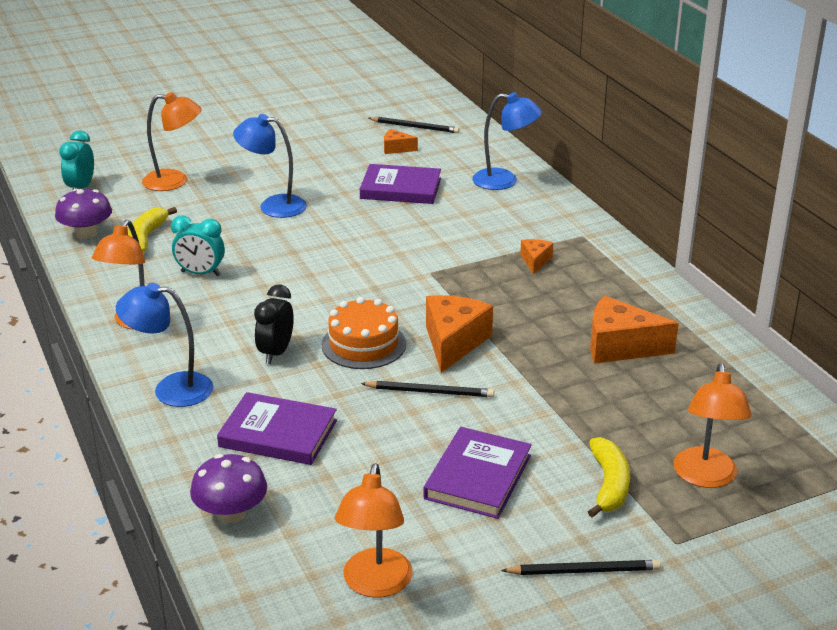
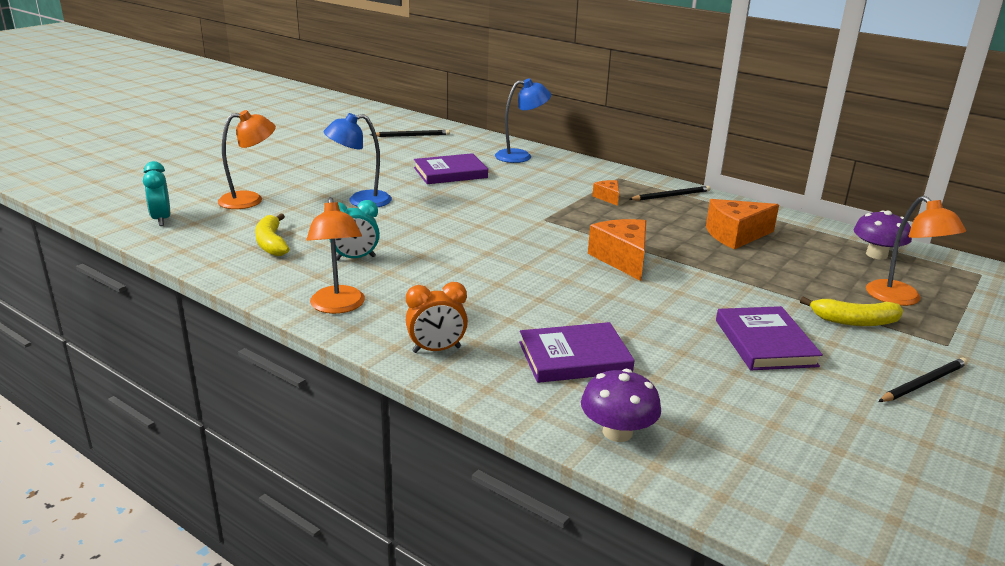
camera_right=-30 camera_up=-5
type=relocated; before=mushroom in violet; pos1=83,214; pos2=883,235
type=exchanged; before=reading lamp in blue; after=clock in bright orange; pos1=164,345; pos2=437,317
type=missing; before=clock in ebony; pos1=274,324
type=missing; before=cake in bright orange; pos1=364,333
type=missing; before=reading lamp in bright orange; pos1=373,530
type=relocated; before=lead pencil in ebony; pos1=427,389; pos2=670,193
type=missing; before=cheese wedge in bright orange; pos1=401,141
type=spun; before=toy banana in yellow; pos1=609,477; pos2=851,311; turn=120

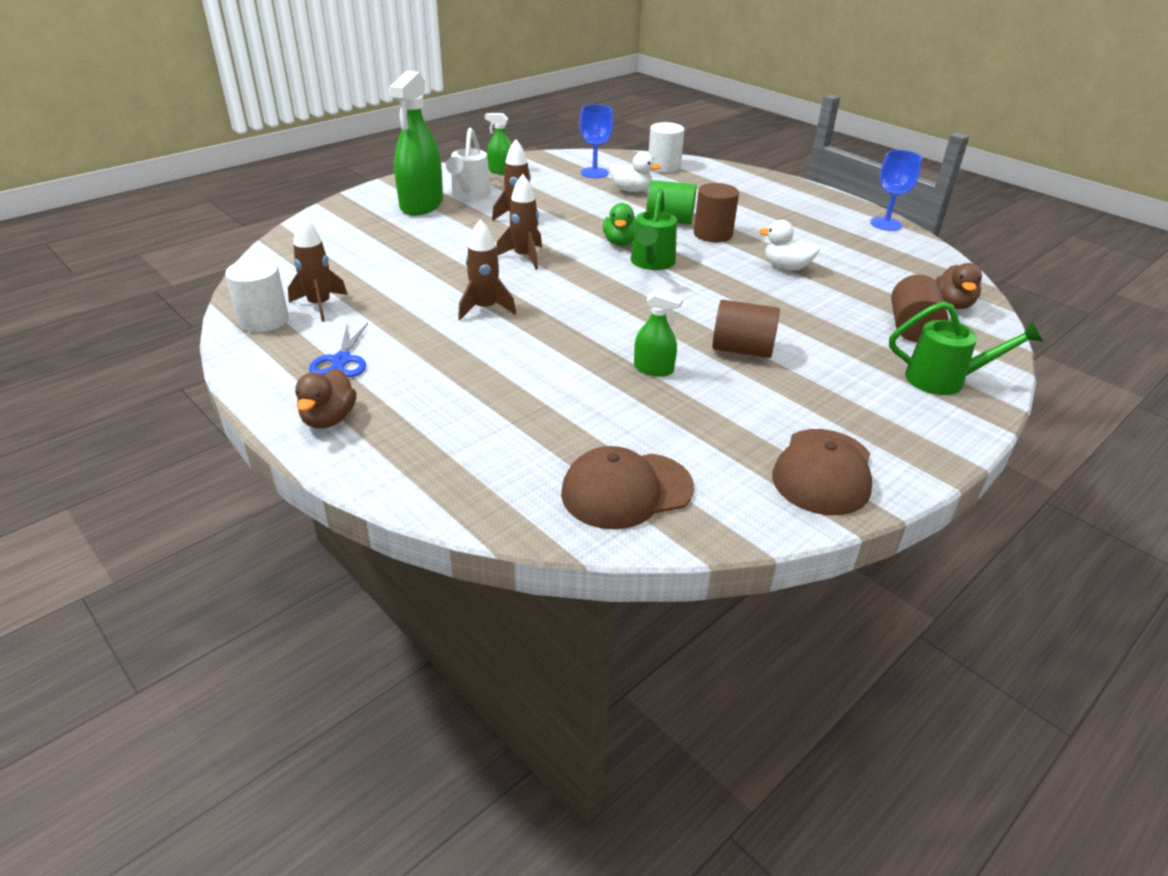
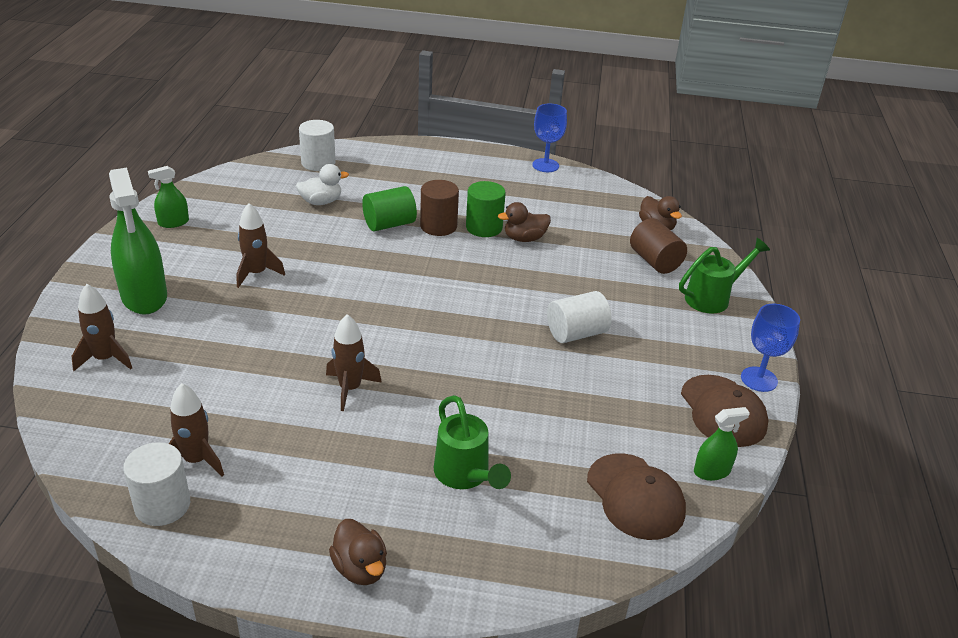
camera_right=-40 camera_up=0
type=missing; before=pair of scissors in blue; pos1=338,350
type=missing; before=watering can in white; pos1=468,164
type=relocated; before=toy rocket in brown; pos1=519,222; pos2=102,327
type=spun; before=baseball cap in brown; pos1=627,487; pos2=636,496; turn=-60
type=relocated; before=goblet in blue; pos1=596,141; pos2=770,348
type=missing; before=rubber duck in leaf-green; pos1=619,224
type=relocated; before=watering can in leaf-green; pos1=654,229; pos2=472,442
type=relocated; before=sprayer in leaf-green; pos1=658,333; pos2=722,444
type=colour; before=cylinder shape in brown; after=cylinder shape in white; pos1=746,329; pos2=579,317
type=colour; before=rubber duck in white; after=rubber duck in brown; pos1=789,245; pos2=524,222
type=appeared; after=cylinder shape in leaf-green; pos2=486,209

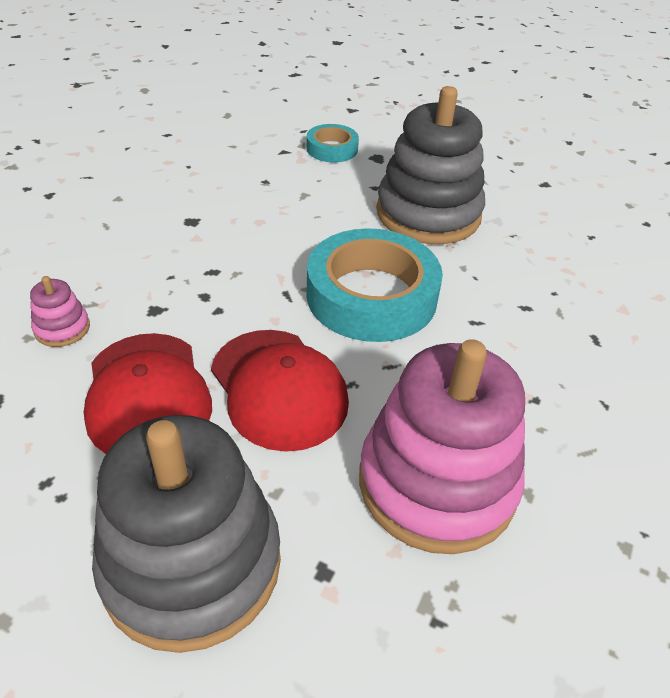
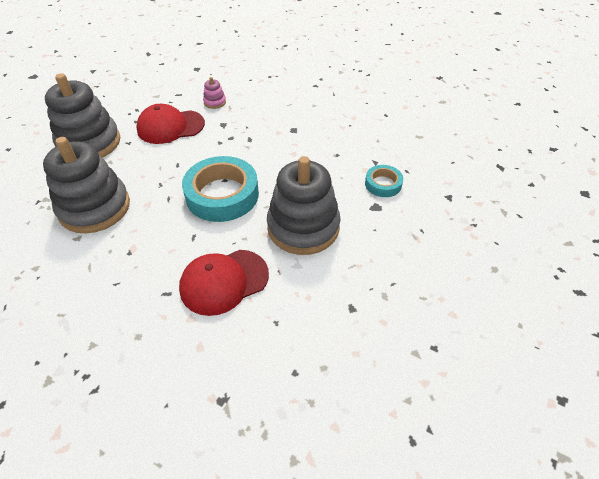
camera_right=95 camera_up=5
type=relocated; before=baseball cap in crimson; pos1=280,391; pos2=224,283
type=colour; before=ring stacker in rosy; after=ring stacker in grey; pos1=442,446; pos2=86,185

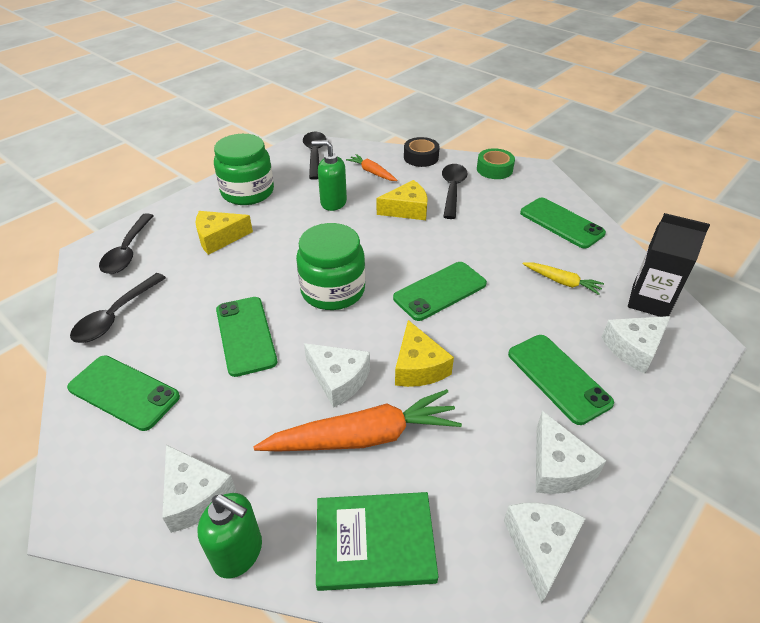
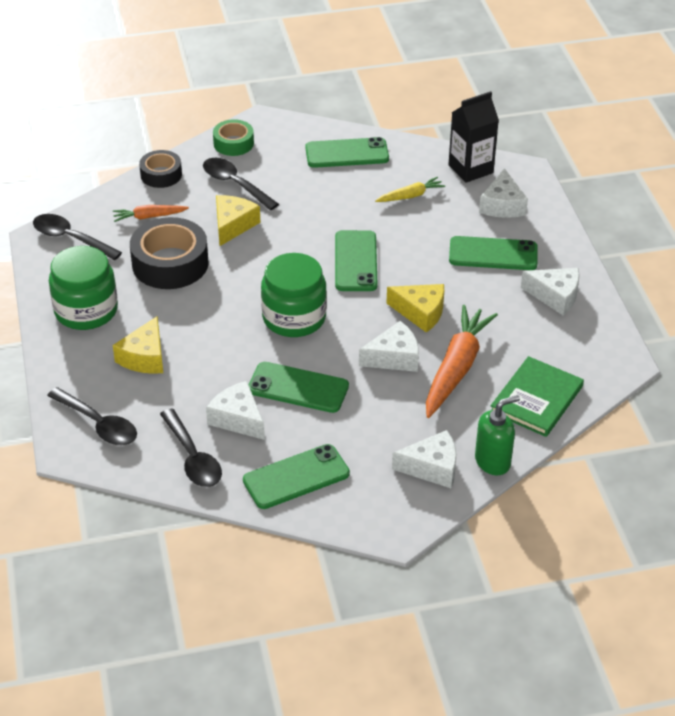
camera_right=-55 camera_up=0
type=exchanged; before=soap dispenser in leaf-green; after=sticky tape in ebony; pos1=329,175; pos2=169,253
type=relocated; before=cheese wedge in white; pos1=545,553; pos2=235,410

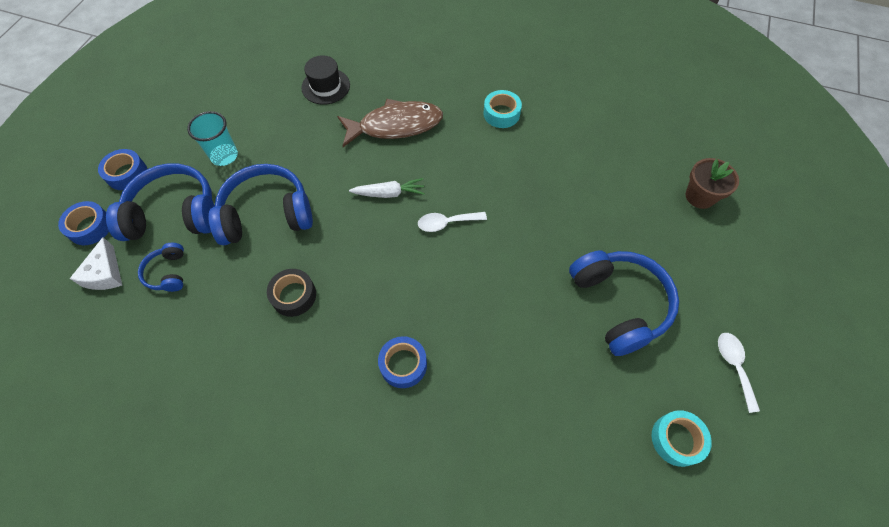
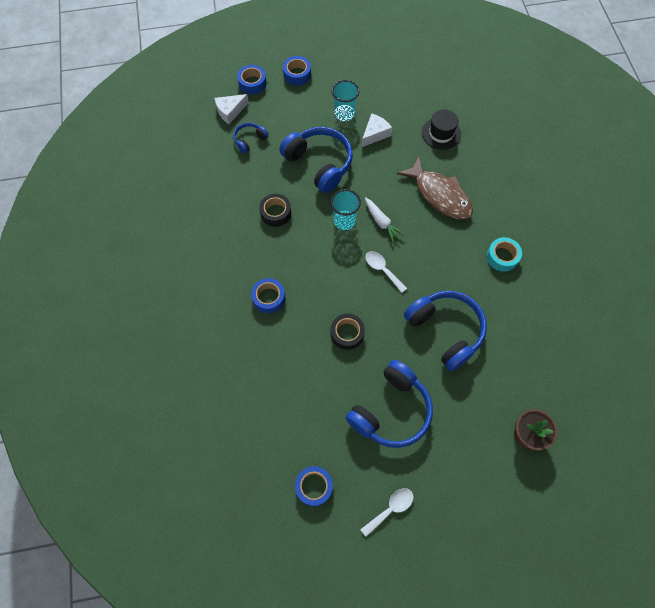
camera_right=60 camera_up=5
type=relocated; before=headset in blue; pos1=160,202; pos2=445,331
type=colour; before=sticky tape in aqua; after=sticky tape in blue; pos1=682,438; pos2=314,486
type=appeared; after=beaker in aqua; pos2=346,209
type=appeared; after=sticky tape in ebony; pos2=348,332
type=appeared; after=cheese wedge in white; pos2=376,130

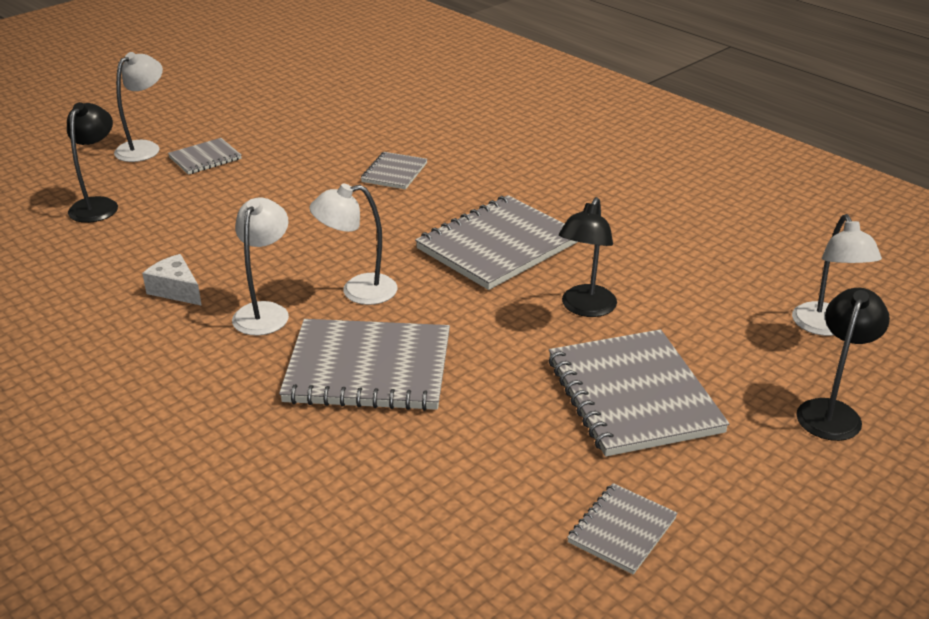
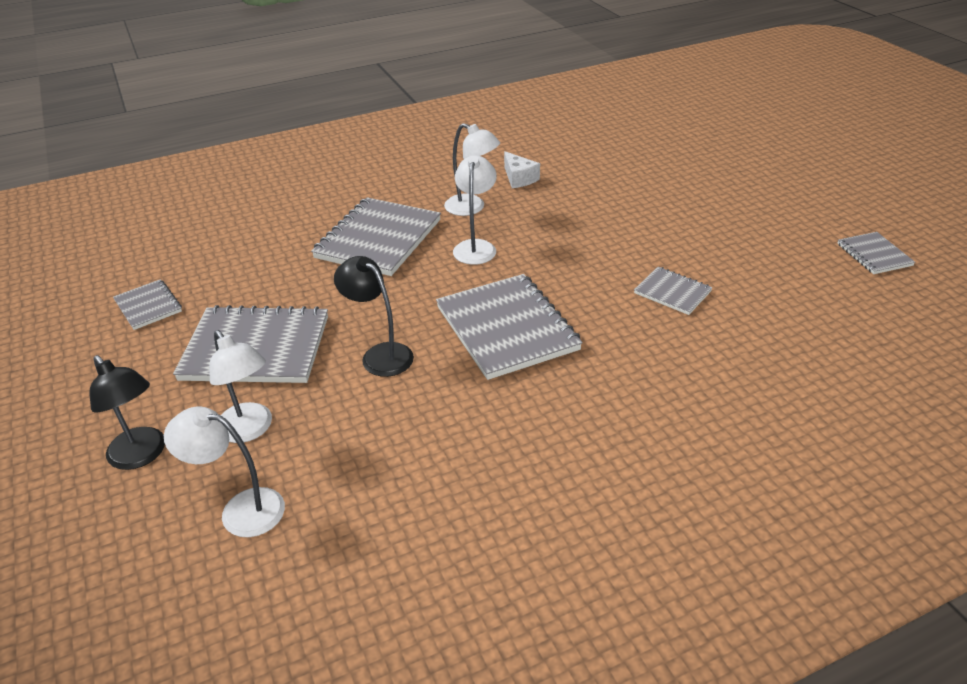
camera_right=110 camera_up=5
type=missing; before=reading lamp in ebony; pos1=92,162
type=relocated; before=reading lamp in white; pos1=138,107; pos2=240,386
type=spun; before=cheese wedge in white; pos1=172,280; pos2=522,169; turn=90
type=relocated; before=exercise book in grey; pos1=205,156; pos2=876,253

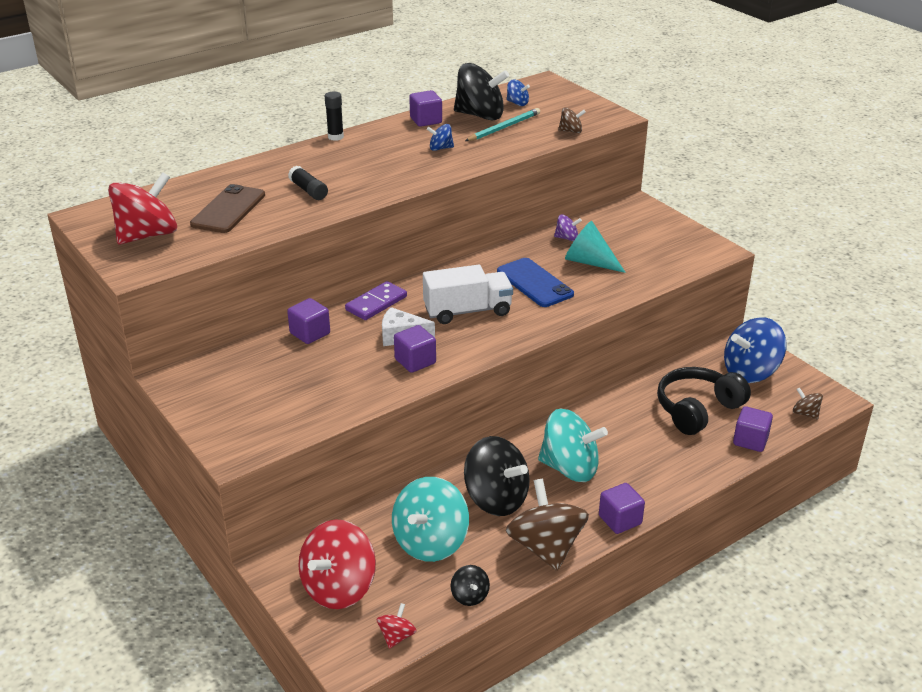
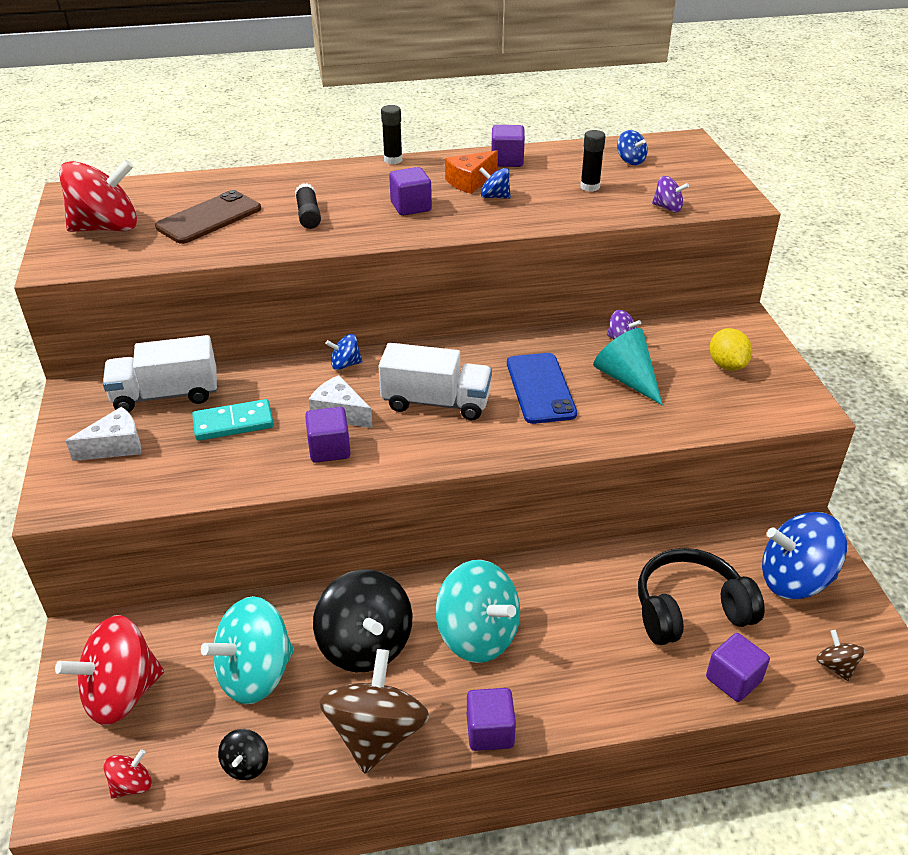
camera_right=25 camera_up=5
type=relocated; before=solid cube in violet; pos1=308,321; pos2=410,191
type=exchanged; before=domino in violet; after=toy top in blue; pos1=376,300; pos2=343,352
type=missing; before=toy top in ebony; pos1=481,92
type=exchanged; before=lead pencil in aqua; after=stick of glue in ebony; pos1=502,124; pos2=593,161
type=colour; before=toy top in brown; after=toy top in violet; pos1=572,120; pos2=670,194
type=appeared; after=cheese wedge in white; pos2=103,434
type=appeared; after=truck in white; pos2=160,373
type=appeared; after=domino in aqua; pos2=233,420
type=appeared; after=cheese wedge in bright orange; pos2=471,172
type=appeared; after=toy lemon in yellow; pos2=731,349

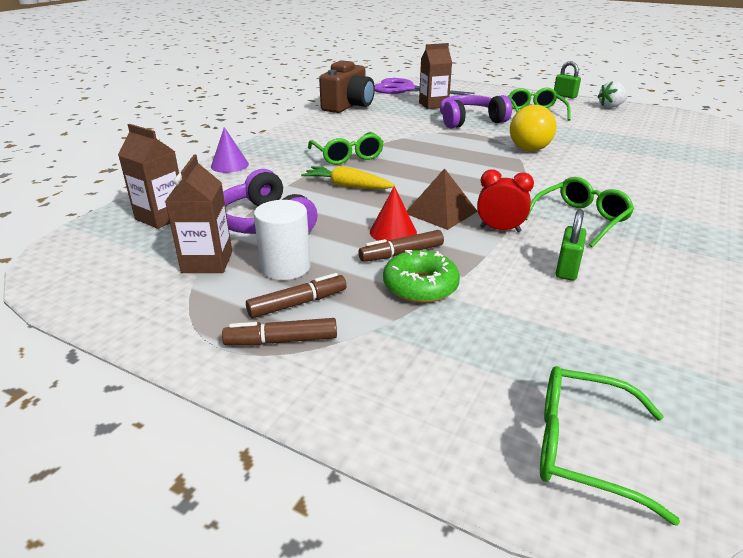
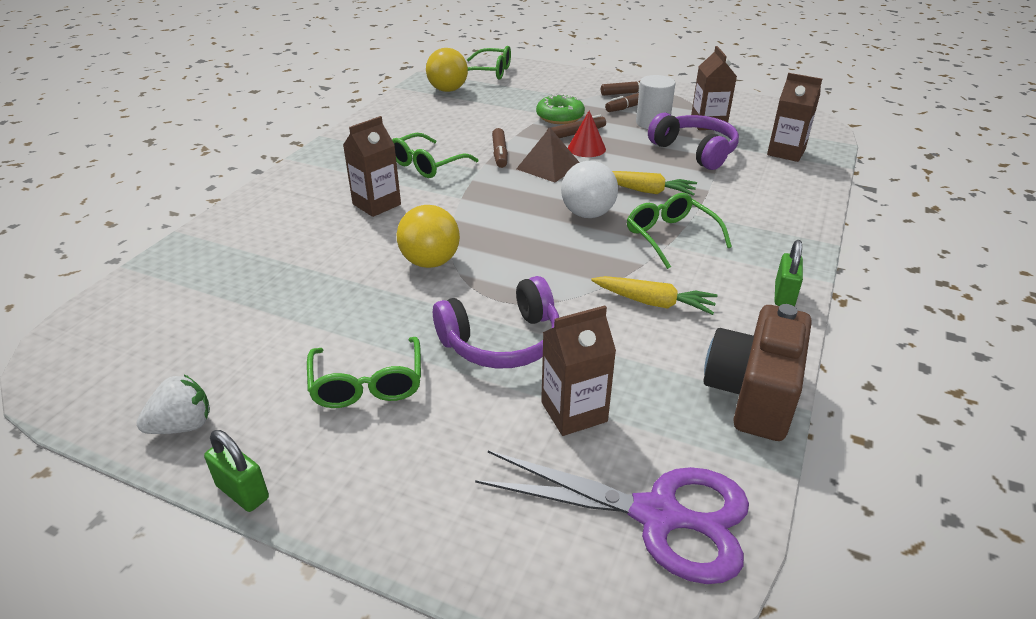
camera_right=175 camera_up=5
type=missing; before=cone shape in violet; pos1=230,150
type=exchanged; before=clock in crimson; after=marker in brown; pos1=505,200; pos2=500,148
type=relocated; before=small lock in leaf-green; pos1=571,245; pos2=789,273
type=appeared; after=carton in brown; pos2=372,166
type=appeared; after=ball in yellow; pos2=447,70
type=appeared; after=ball in white; pos2=589,189
type=appeared; after=toy carrot in yellow; pos2=654,295

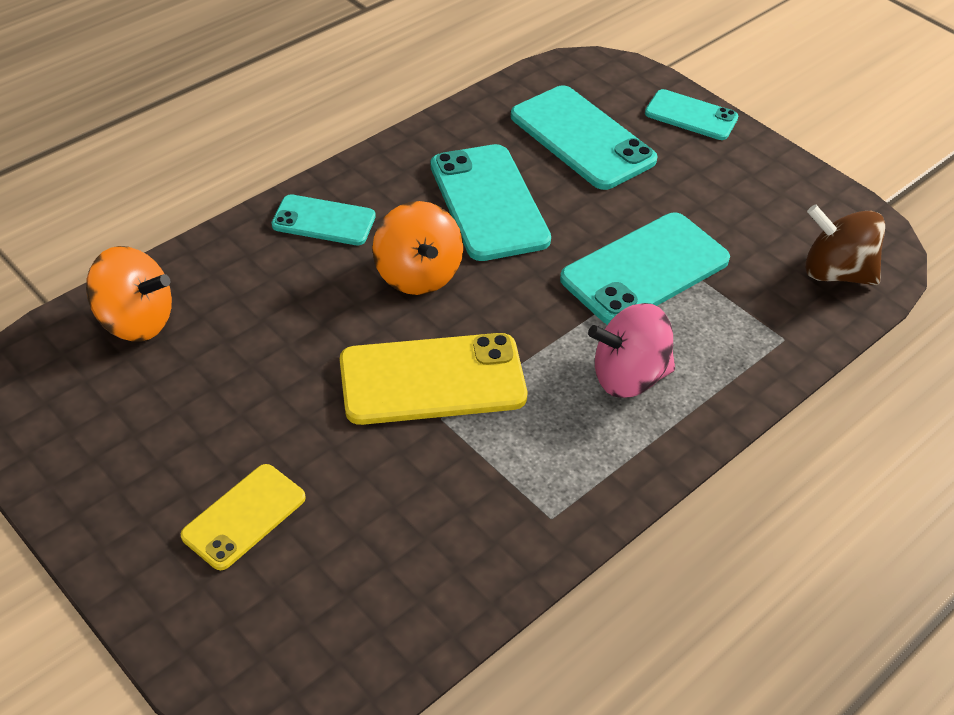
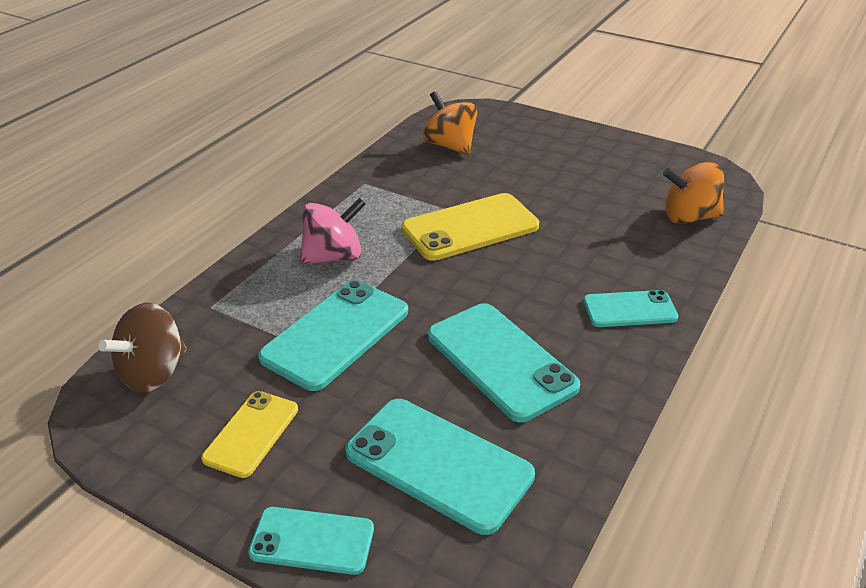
camera_right=165 camera_up=-10
type=relocated; before=mobile phone in yellow; pos1=243,517; pos2=249,434
type=relocated; before=toy top in bright orange; pos1=418,248; pos2=450,123
type=spun; before=toy top in brown; pos1=845,244; pos2=143,347; turn=120

